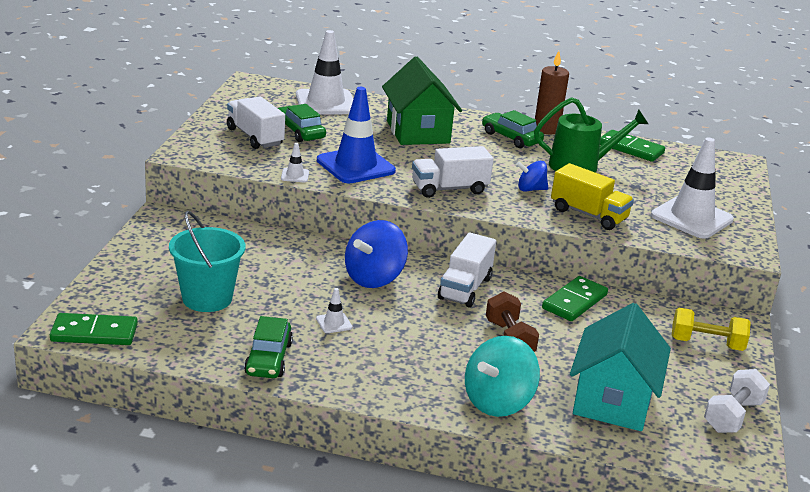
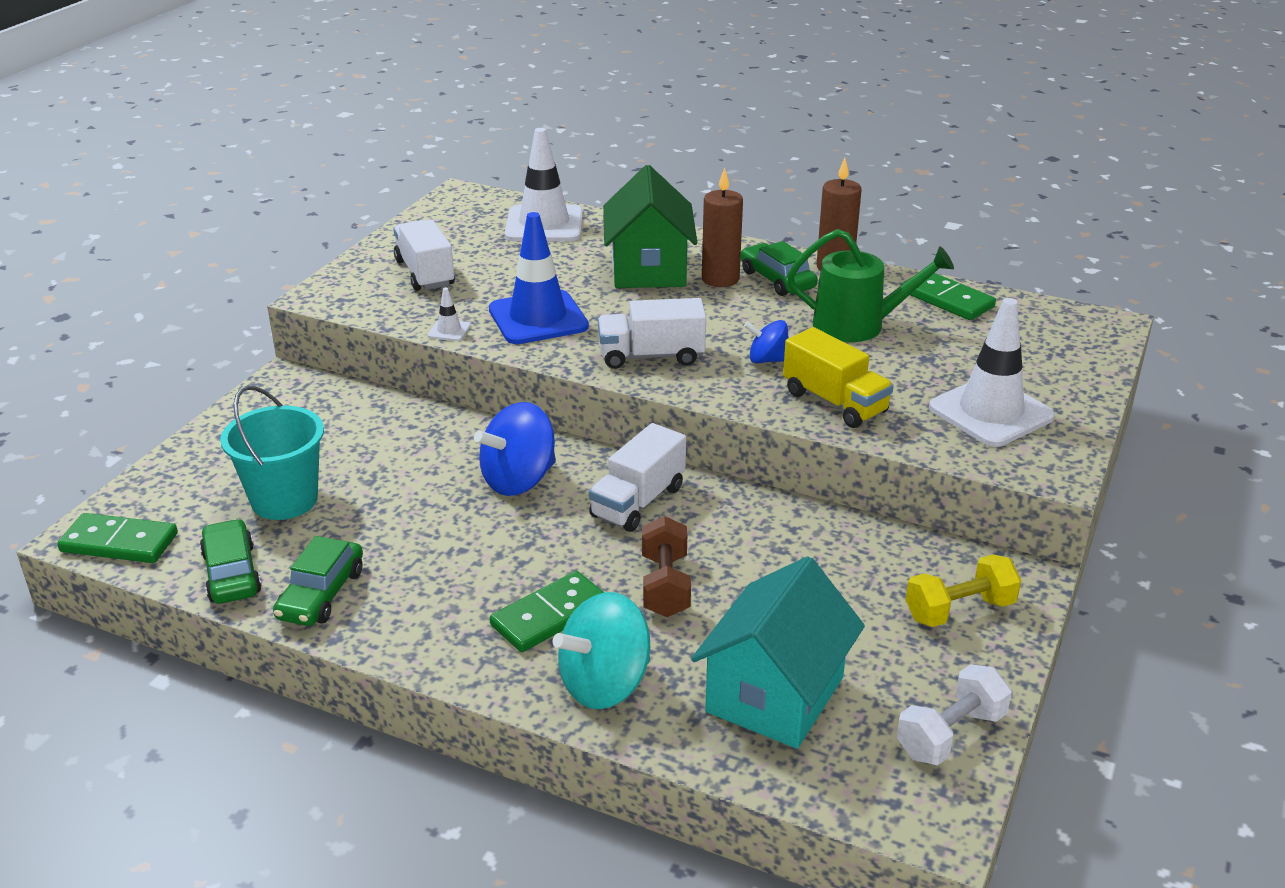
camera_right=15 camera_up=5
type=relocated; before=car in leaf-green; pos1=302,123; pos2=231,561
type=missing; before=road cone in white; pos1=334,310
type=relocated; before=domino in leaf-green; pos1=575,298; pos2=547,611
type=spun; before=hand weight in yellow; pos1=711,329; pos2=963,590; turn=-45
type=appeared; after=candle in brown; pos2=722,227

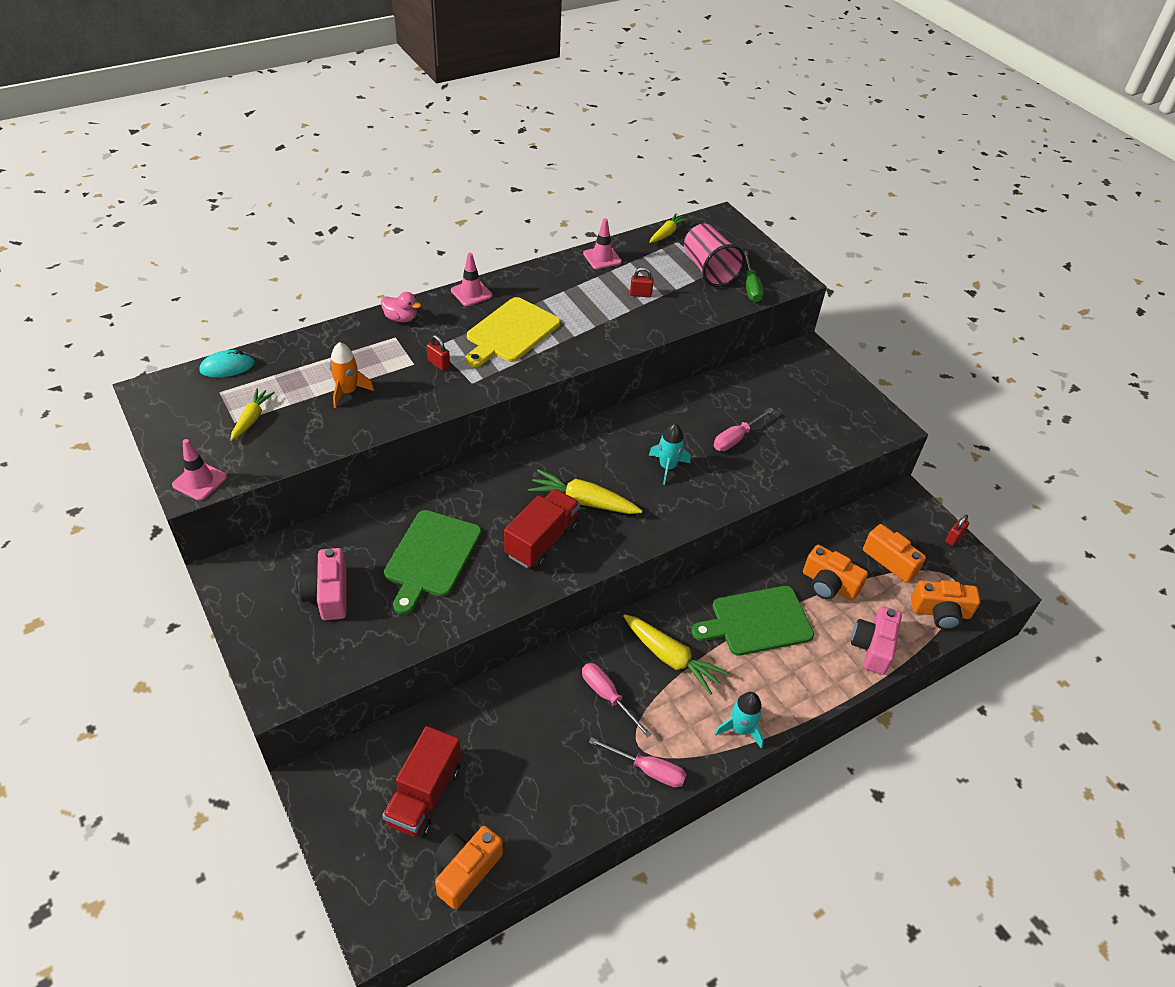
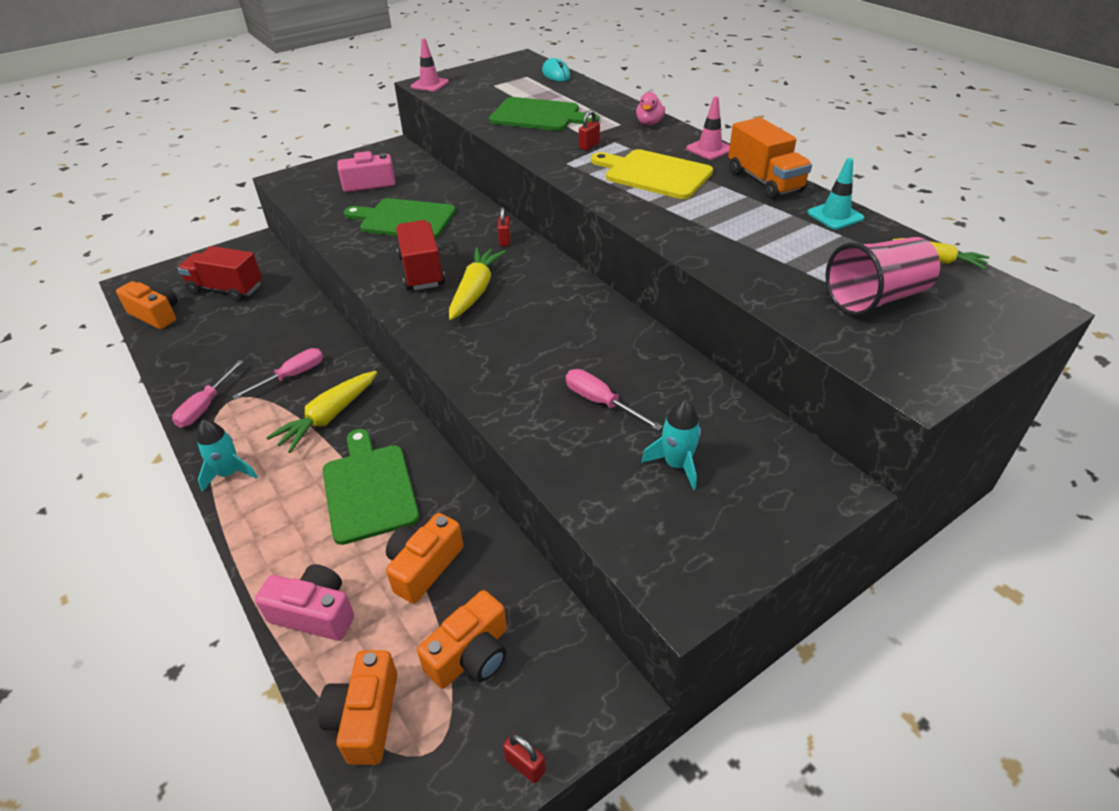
camera_right=90 camera_up=-5
type=missing; before=toy carrot in yellow; pos1=252,414
type=exchanged; before=toy rocket in bright orange; after=bread board in leaf-green; pos1=351,375; pos2=544,114
type=spun; before=truck in crimson; pos1=542,528; pos2=420,255; turn=-135
type=colour; before=road cone in rosy; after=road cone in aqua; pos1=602,243; pos2=836,193
type=relocated; before=small lock in crimson; pos1=642,282; pos2=504,226
type=relocated; before=toy rocket in aqua; pos1=670,454; pos2=671,444
type=missing; before=screwdriver in leaf-green; pos1=753,276
type=appeared; after=truck in bright orange; pos2=770,158

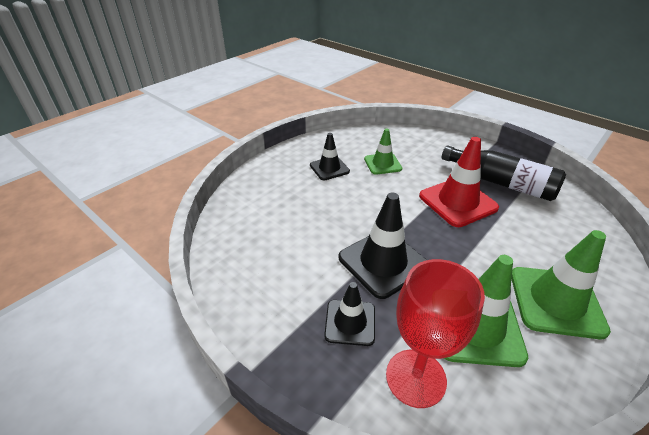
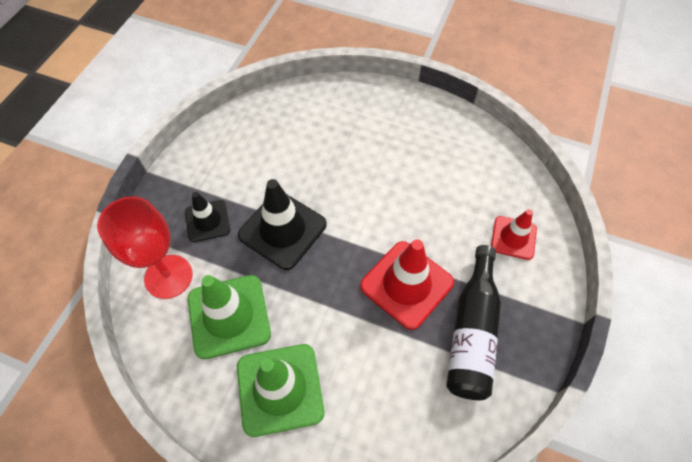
camera_right=70 camera_up=20
type=missing; before=road cone in ebony; pos1=330,156
type=missing; before=road cone in leaf-green; pos1=383,152
type=appeared; after=road cone in crimson; pos2=514,235

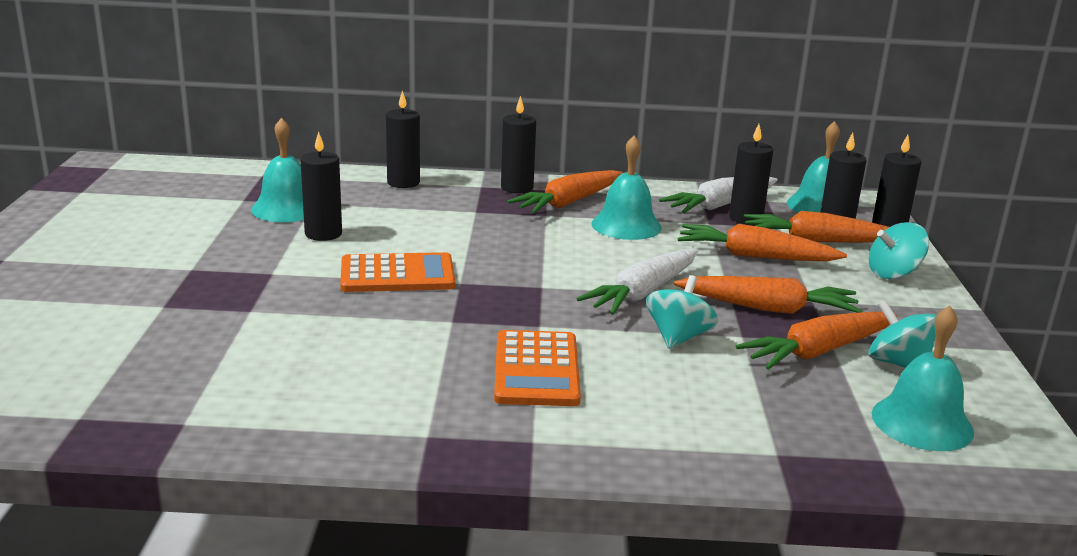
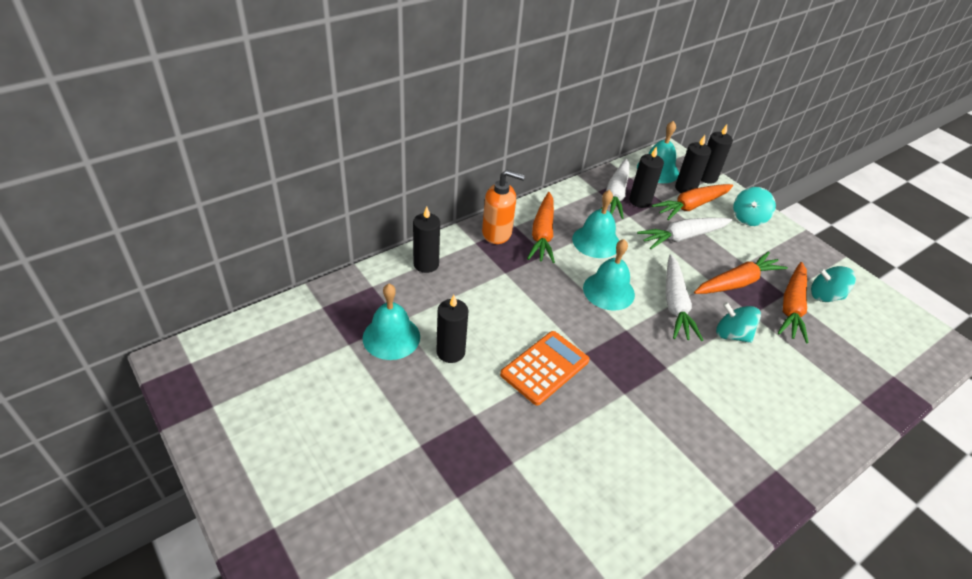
camera_right=-40 camera_up=20
type=missing; before=pocket calculator in bright orange; pos1=537,368
type=exchanged; before=candle in ebony; after=soap dispenser in bright orange; pos1=518,144; pos2=503,207
type=spun; before=toy top in aqua; pos1=682,312; pos2=738,322; turn=-45
type=colour; before=toy carrot in bright orange; after=toy carrot in white; pos1=762,242; pos2=684,233
type=relocated; before=school bell in aqua; pos1=923,378; pos2=609,275

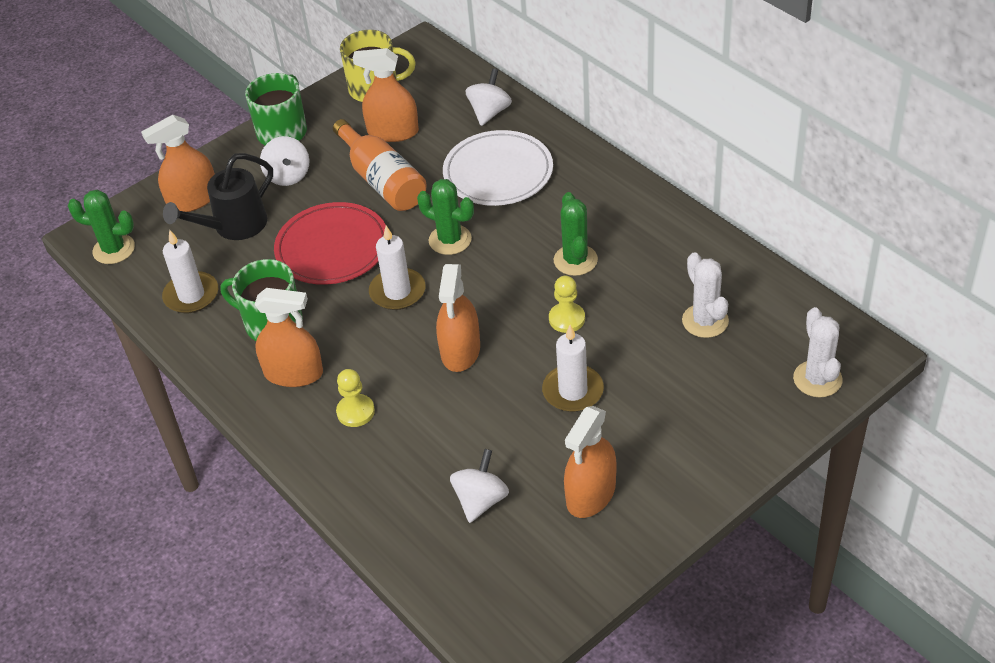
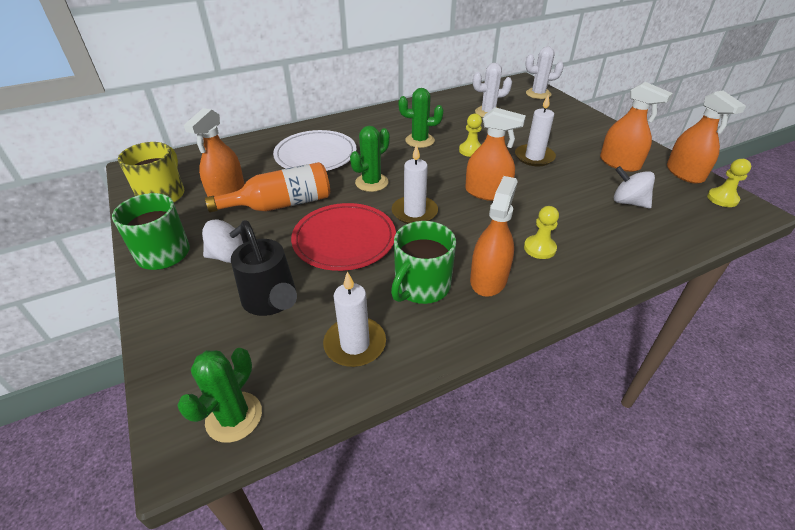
camera_right=-80 camera_up=-5
type=relocated; before=sprayer in bright orange; pos1=178,163; pos2=706,137
type=missing; before=toy top in white; pos1=489,97
type=appeared; after=chess pawn in yellow; pos2=729,183

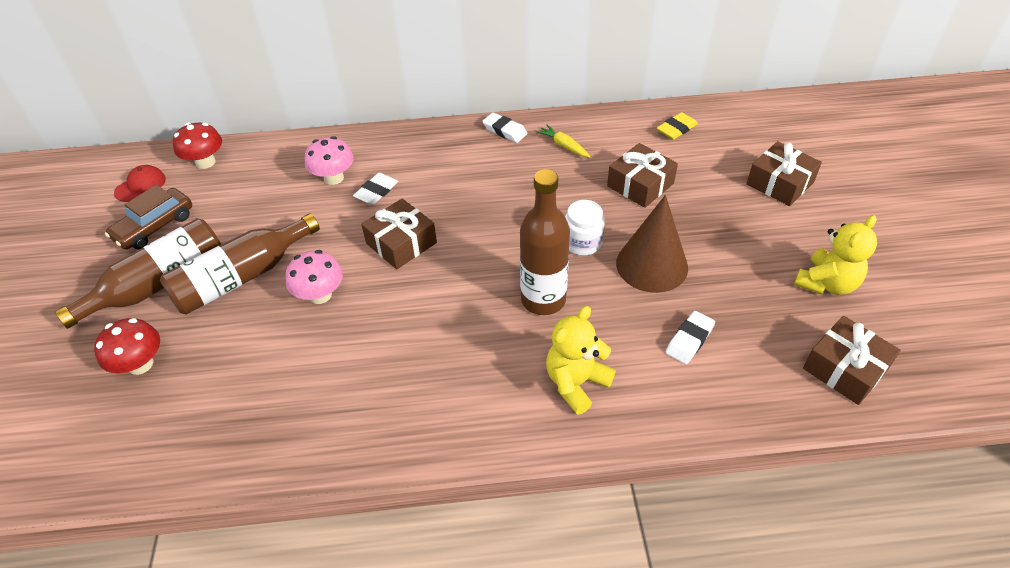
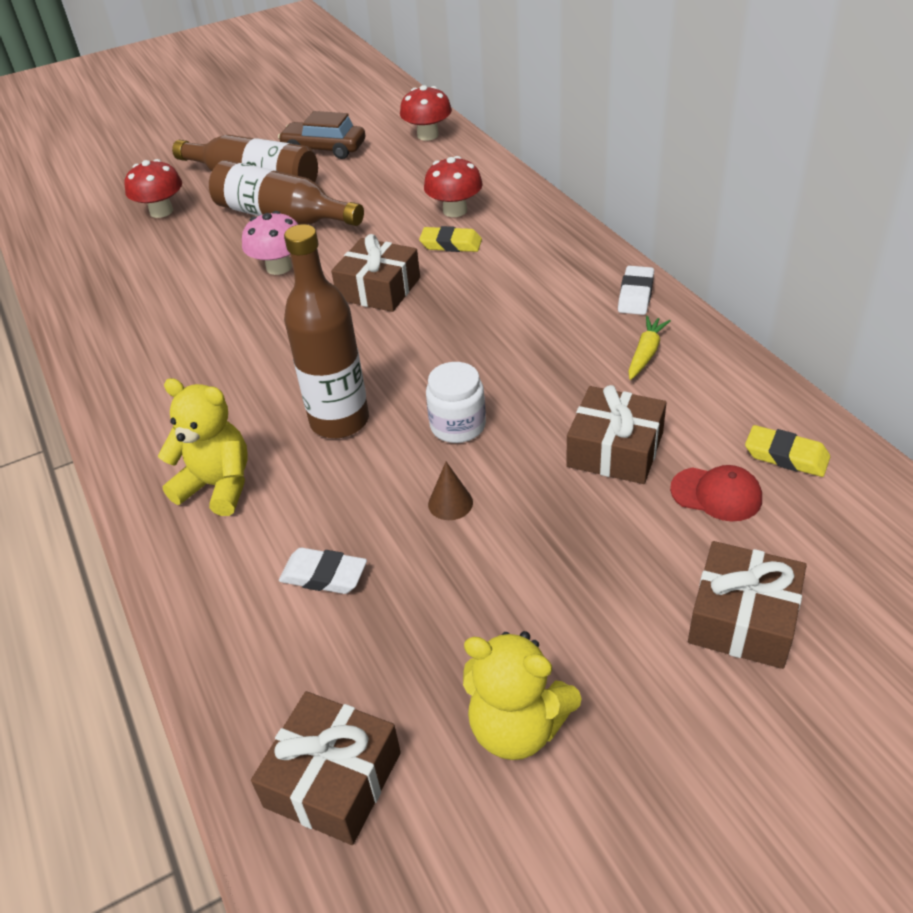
camera_right=70 camera_up=-5
type=relocated; before=baseball cap in crimson; pos1=140,183; pos2=716,493
type=colour; before=mushroom in rosy; after=mushroom in crimson; pos1=329,160; pos2=453,186
type=colour; before=pencil eraser in white; after=pencil eraser in yellow; pos1=376,189; pos2=450,239
type=size; before=cone shape in brown; pos1=652,244; pos2=450,491; scale=0.41

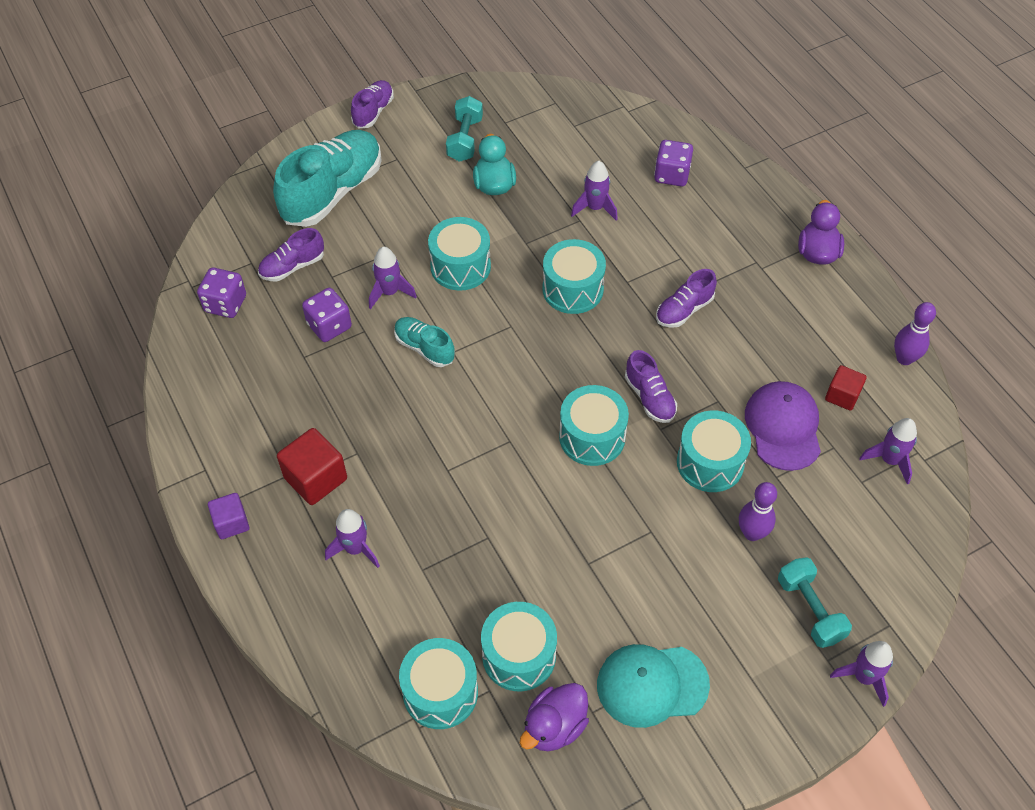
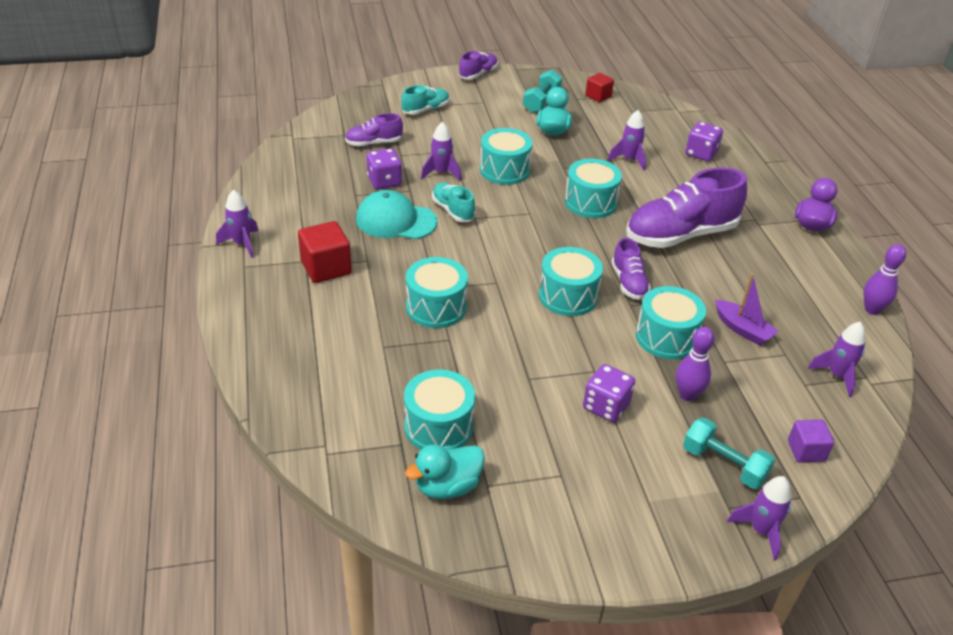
camera_right=15 camera_up=-15
type=relocated; before=dice in violet; pos1=221,293; pos2=609,393
type=relocated; before=solid cube in violet; pos1=228,516; pos2=811,441
type=size; before=sneaker in aqua; pos1=327,178; pos2=425,100; scale=0.51
type=relocated; before=toy rocket in violet; pos1=352,538; pos2=237,224
type=relocated; before=snare drum in aqua; pos1=438,683; pos2=437,292
type=colour; before=rubber duck in violet; after=rubber duck in aqua; pos1=554,717; pos2=445,471
type=relocated; before=baseball cap in aqua; pos1=653,686; pos2=397,214
type=size; before=sneaker in violet; pos1=686,298; pos2=686,207; scale=1.98
type=exchanged; before=baseball cap in violet; after=toy boat in violet; pos1=783,426; pos2=747,309
type=spun; before=hand weight in aqua; pos1=815,602; pos2=729,453; turn=-45
type=relocated; before=solid cube in crimson; pos1=846,388; pos2=599,87

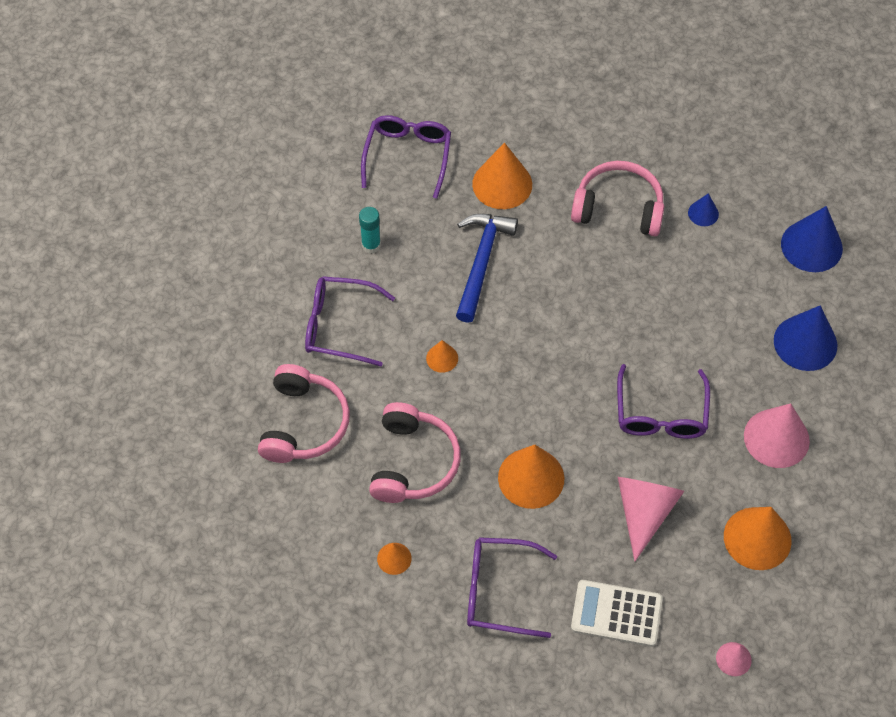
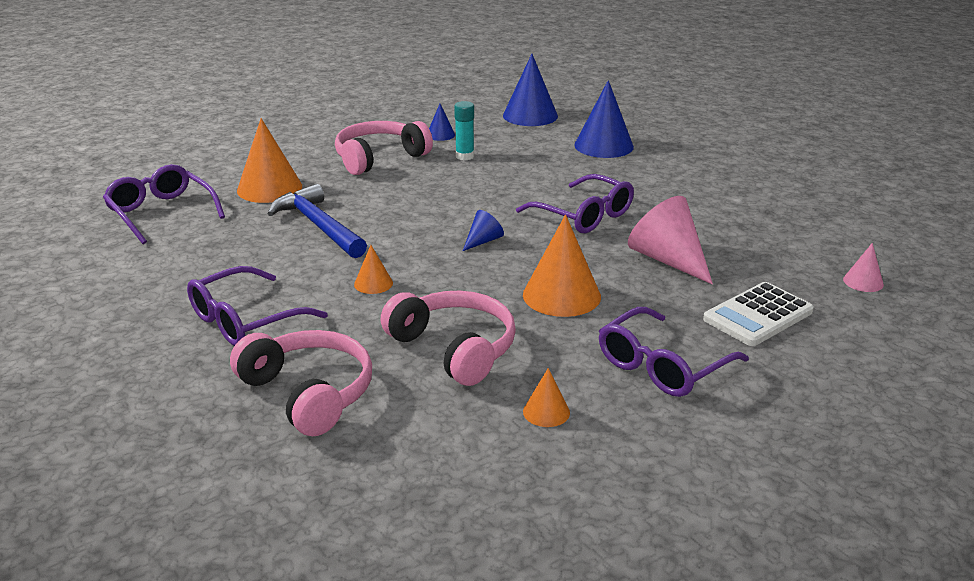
camera_right=-50 camera_up=-30
type=relocated; before=stick of glue in aqua; pos1=370,230; pos2=464,130
type=missing; before=cone shape in bright orange; pos1=758,538
type=missing; before=cone shape in rosy; pos1=777,435
type=appeared; after=cone shape in blue; pos2=483,230

